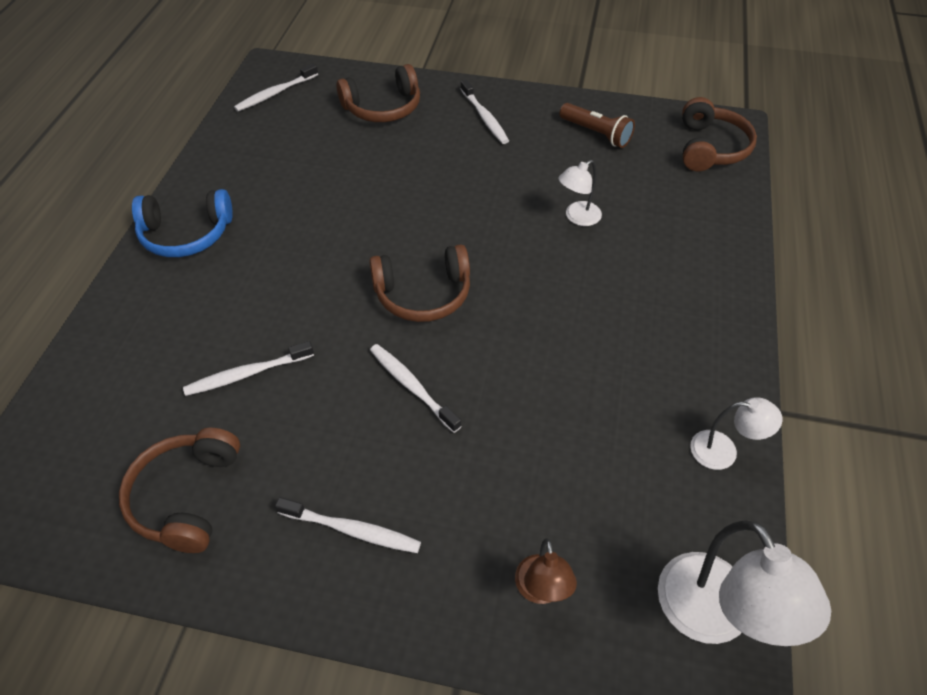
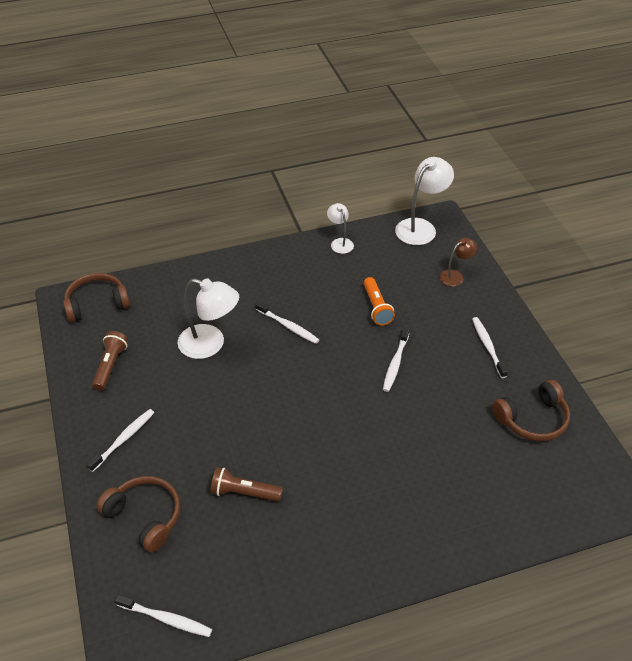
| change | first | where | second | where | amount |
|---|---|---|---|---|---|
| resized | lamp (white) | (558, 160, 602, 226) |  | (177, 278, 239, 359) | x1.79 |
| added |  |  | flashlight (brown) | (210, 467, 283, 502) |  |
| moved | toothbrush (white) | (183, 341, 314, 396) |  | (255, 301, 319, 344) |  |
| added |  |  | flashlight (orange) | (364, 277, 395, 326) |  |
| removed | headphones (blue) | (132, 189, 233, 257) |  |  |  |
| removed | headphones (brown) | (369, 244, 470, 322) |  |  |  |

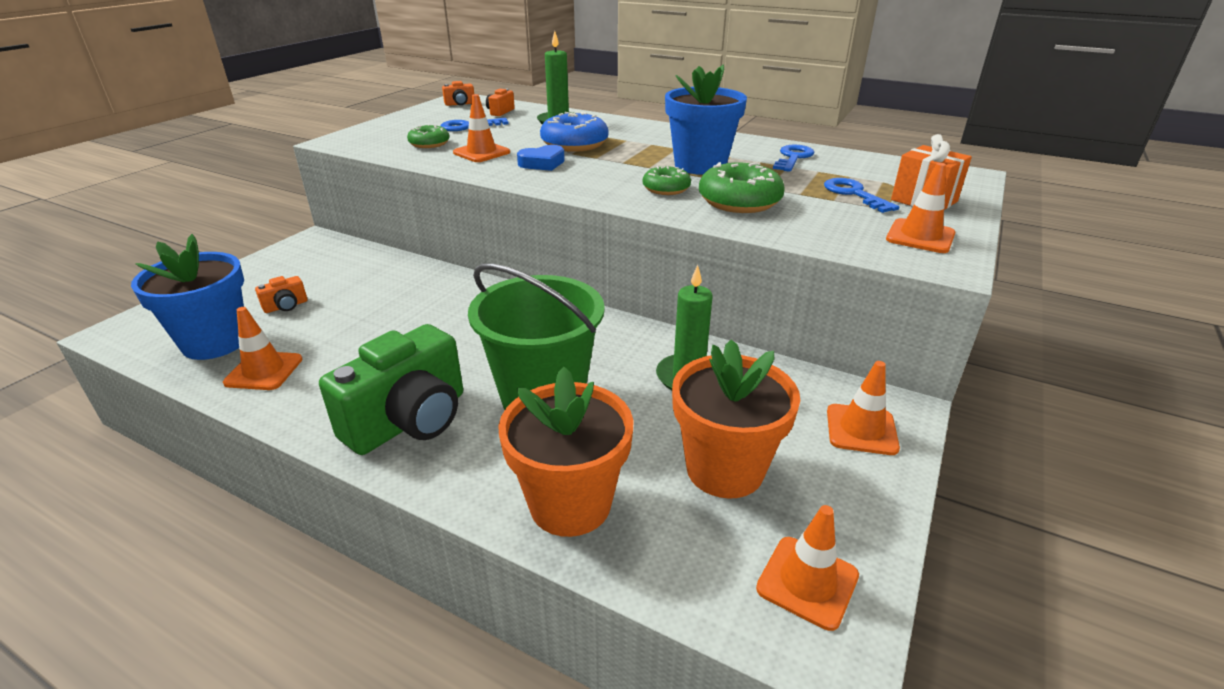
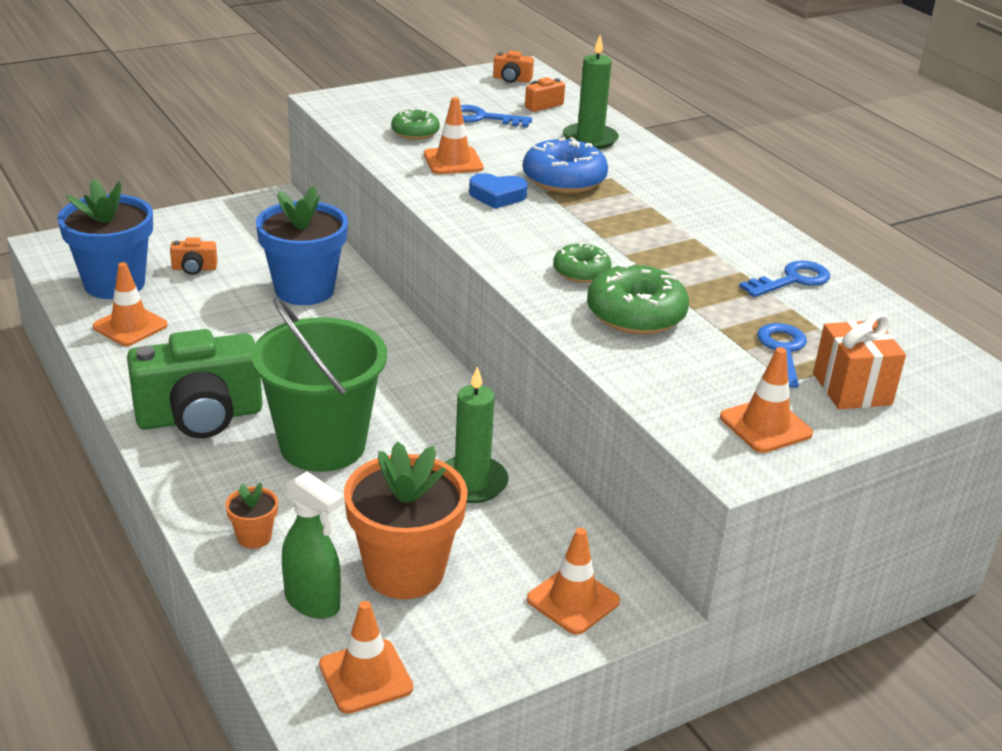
| change | first | where | second | where | amount |
|---|---|---|---|---|---|
| resized | flower pot (orange) | (498, 367, 634, 537) |  | (225, 482, 278, 549) | x0.44 |
| moved | flower pot (blue) | (665, 64, 747, 175) |  | (256, 186, 348, 305) |  |
| added |  |  | spray bottle (green) | (282, 472, 343, 619) |  |

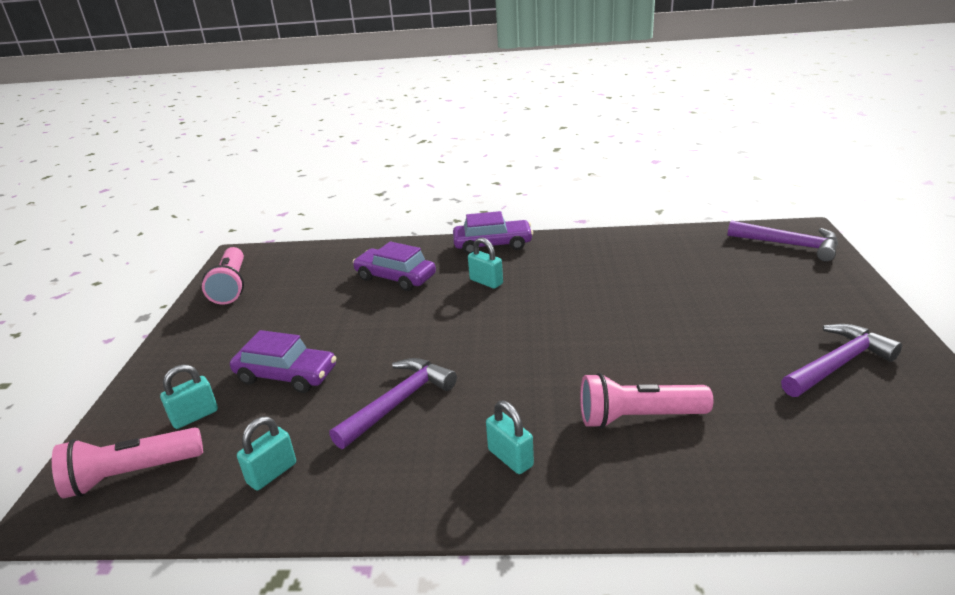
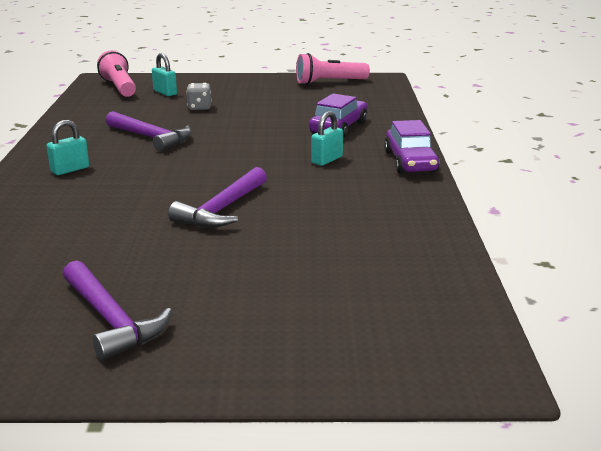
| change | first | where | second | where | amount |
|---|---|---|---|---|---|
| moved | hammer (purple) | (728, 220, 838, 262) |  | (168, 167, 267, 228) |  |
| replaced | car (purple) | (230, 330, 337, 393) | dice (grey) | (186, 83, 212, 110) |  |
| removed | padlock (turquoise) | (237, 416, 296, 491) |  |  |  |
| removed | flashlight (pink) | (580, 373, 713, 429) |  |  |  |

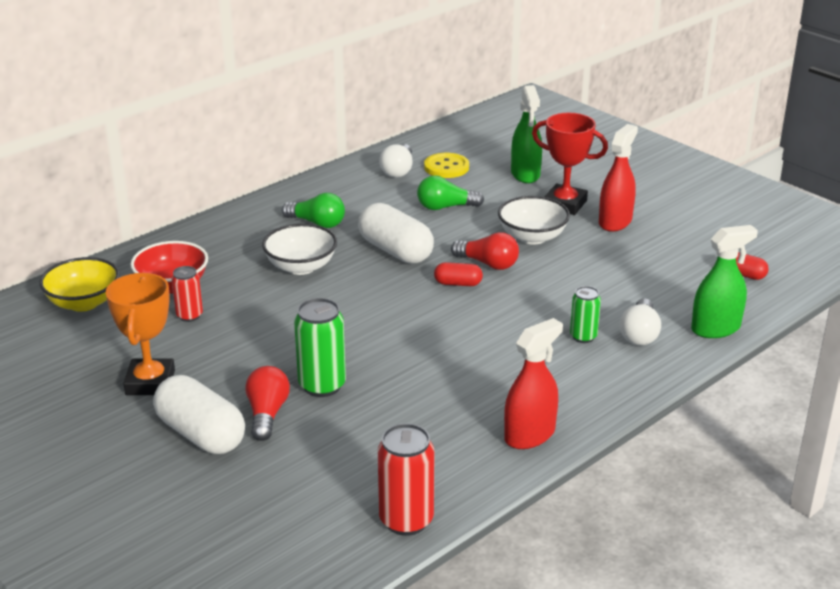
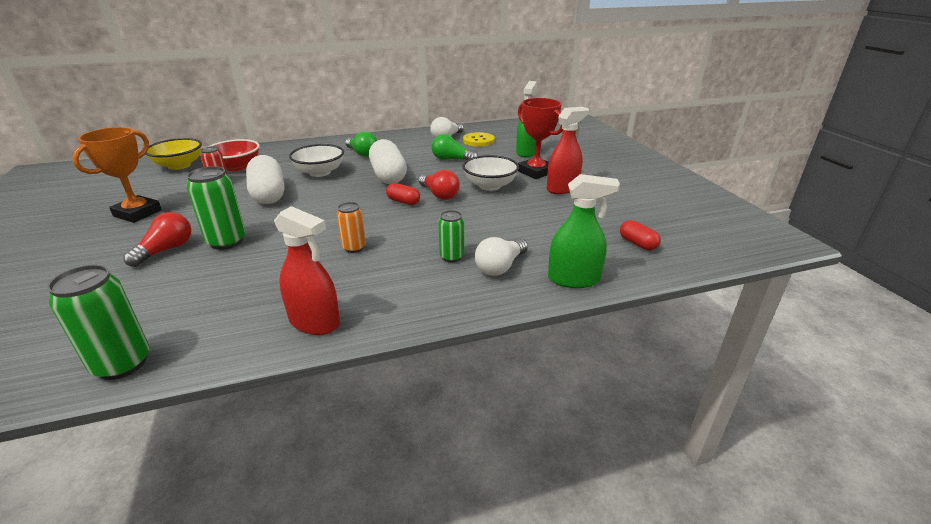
| change | first | where | second | where | amount |
|---|---|---|---|---|---|
| recoloured | can (red) | (378, 423, 434, 536) | can (green) | (47, 265, 150, 380) |  |
| moved | capsule (white) | (153, 375, 245, 454) |  | (246, 155, 285, 204) |  |
| turned | spray bottle (red) | (504, 318, 563, 449) |  | (274, 206, 340, 335) | 45 degrees clockwise |
| added |  |  | can (orange) | (337, 202, 366, 253) |  |

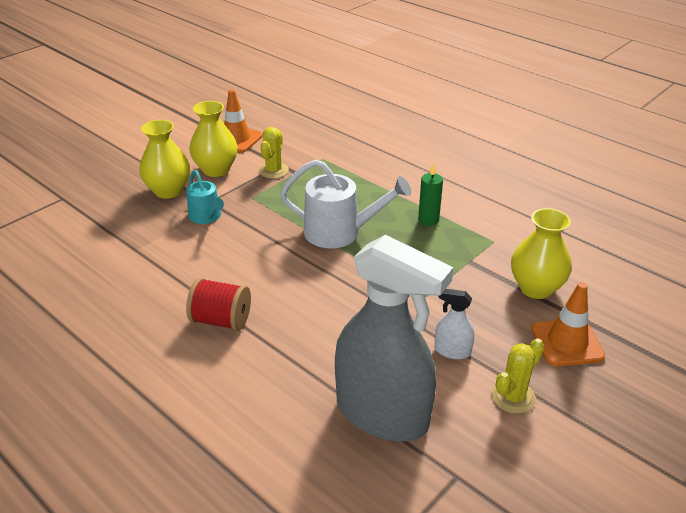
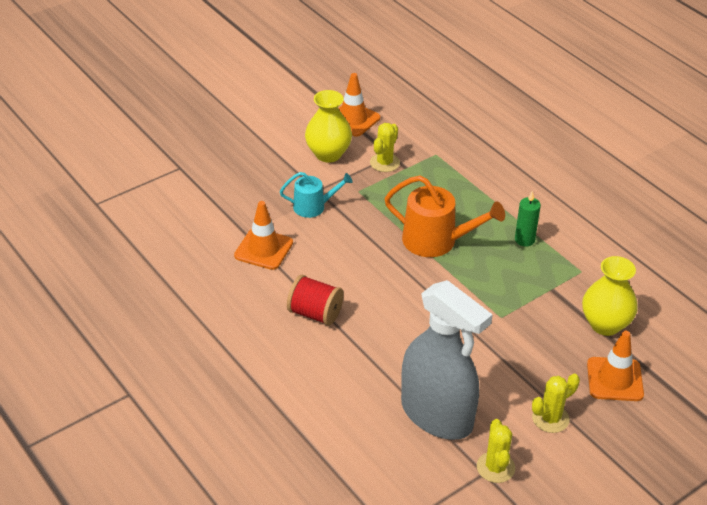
| change | first | where | second | where | amount |
|---|---|---|---|---|---|
| added |  |  | traffic cone (orange) | (234, 201, 293, 270) |  |
| turned | watering can (turquoise) | (186, 170, 224, 224) |  | (280, 172, 353, 218) | 75 degrees counterclockwise |
| recoloured | watering can (white) | (280, 160, 411, 248) | watering can (orange) | (384, 175, 505, 257) |  |
| added |  |  | cactus (yellow) | (477, 419, 515, 483) |  |
| removed | vase (yellow) | (139, 120, 190, 199) |  |  |  |
| removed | spray bottle (white) | (434, 289, 474, 360) |  |  |  |

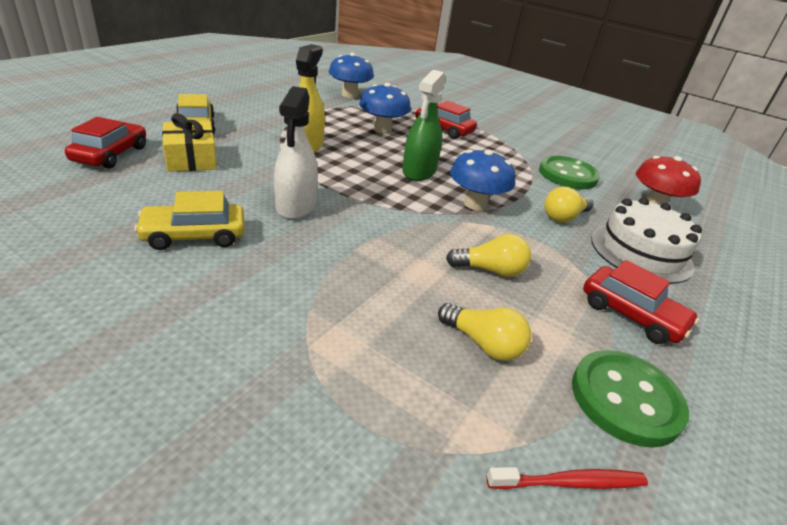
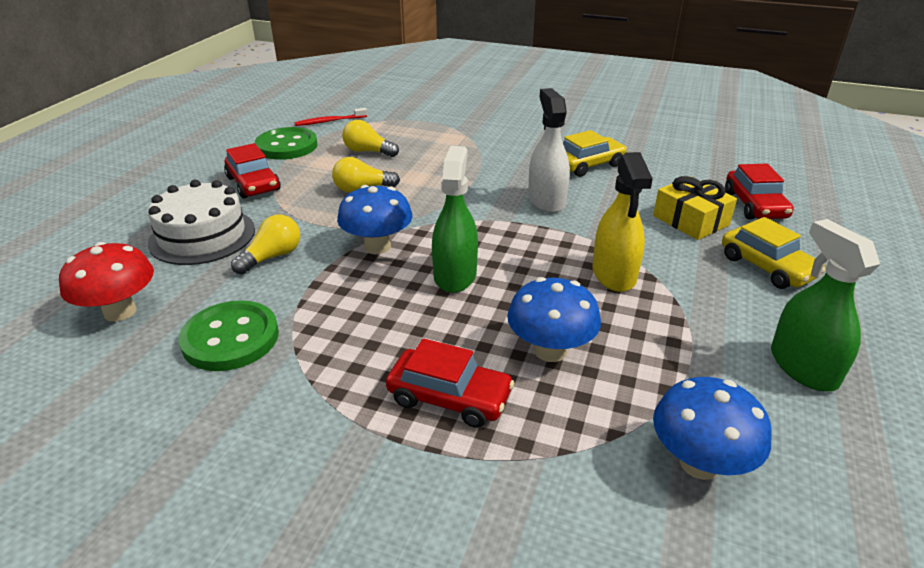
| change | first | where | second | where | amount |
|---|---|---|---|---|---|
| turned | car (red) | (583, 260, 699, 344) |  | (224, 143, 281, 199) | 150 degrees counterclockwise |
| added |  |  | spray bottle (green) | (771, 219, 880, 392) |  |

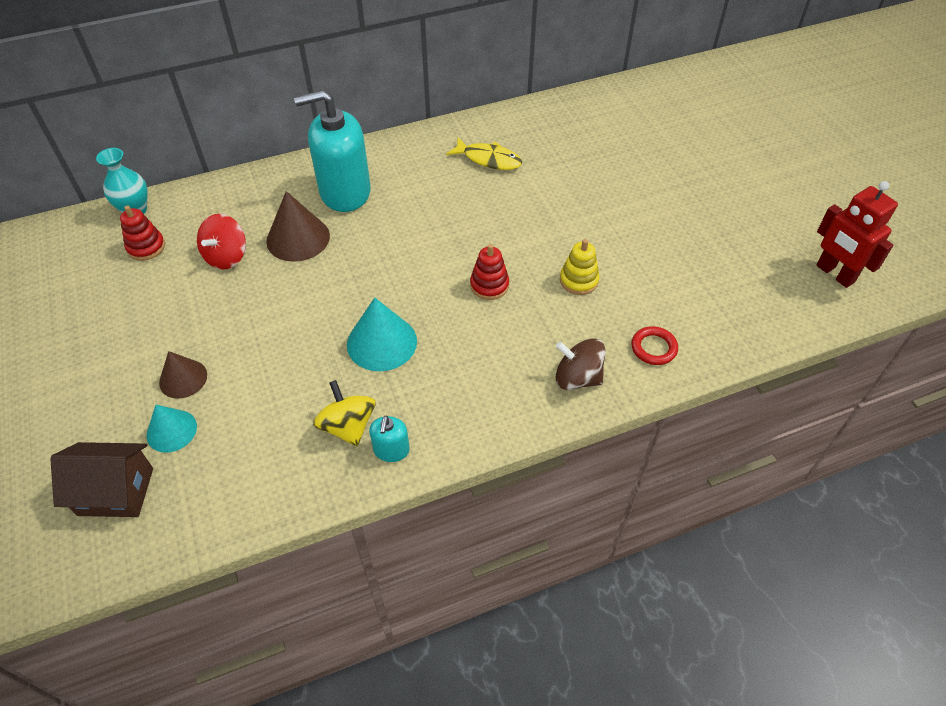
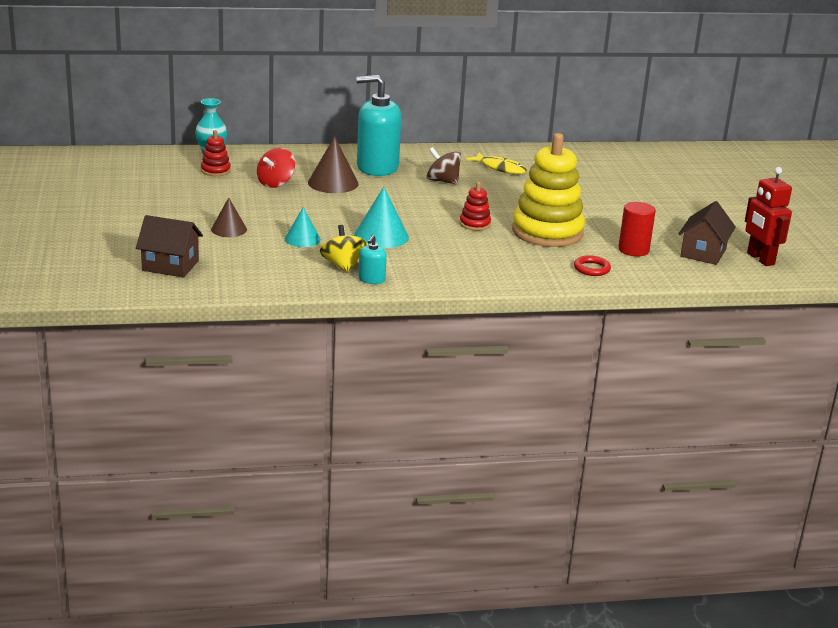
| change | first | where | second | where | amount |
|---|---|---|---|---|---|
| moved | cone (turquoise) | (146, 405, 197, 453) |  | (285, 207, 321, 247) |  |
| moved | spinning top (brown) | (556, 338, 605, 390) |  | (427, 147, 461, 185) |  |
| resized | stacking toy (yellow) | (560, 239, 600, 295) |  | (512, 133, 585, 247) | x2.28 |
| added |  |  | cylinder (red) | (618, 202, 656, 256) |  |
| added |  |  | house (brown) | (678, 201, 736, 265) |  |

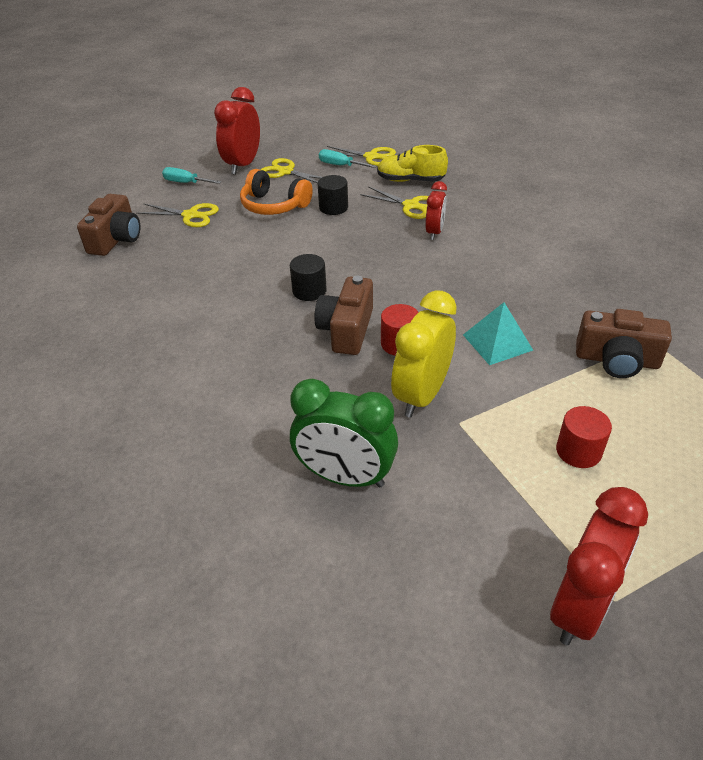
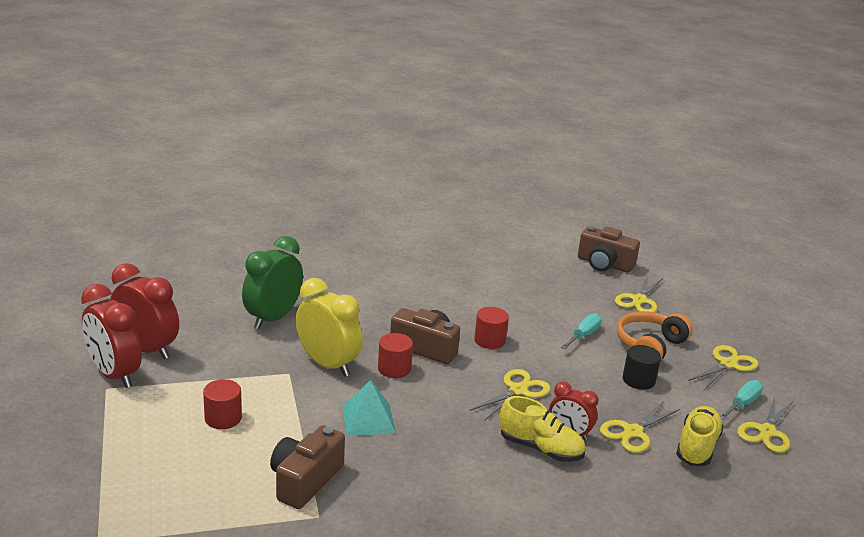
| change | first | where | second | where | amount |
|---|---|---|---|---|---|
| moved | clock (red) | (214, 87, 260, 175) |  | (111, 263, 179, 359) |  |
| added |  |  | scissors (yellow) | (469, 369, 550, 421) |  |
| recoloured | cylinder (black) | (290, 254, 327, 301) | cylinder (red) | (474, 307, 509, 349) |  |
| added |  |  | shoe (yellow) | (499, 396, 585, 462) |  |
| moved | screwdriver (turquoise) | (162, 167, 221, 184) |  | (561, 313, 601, 349) |  |

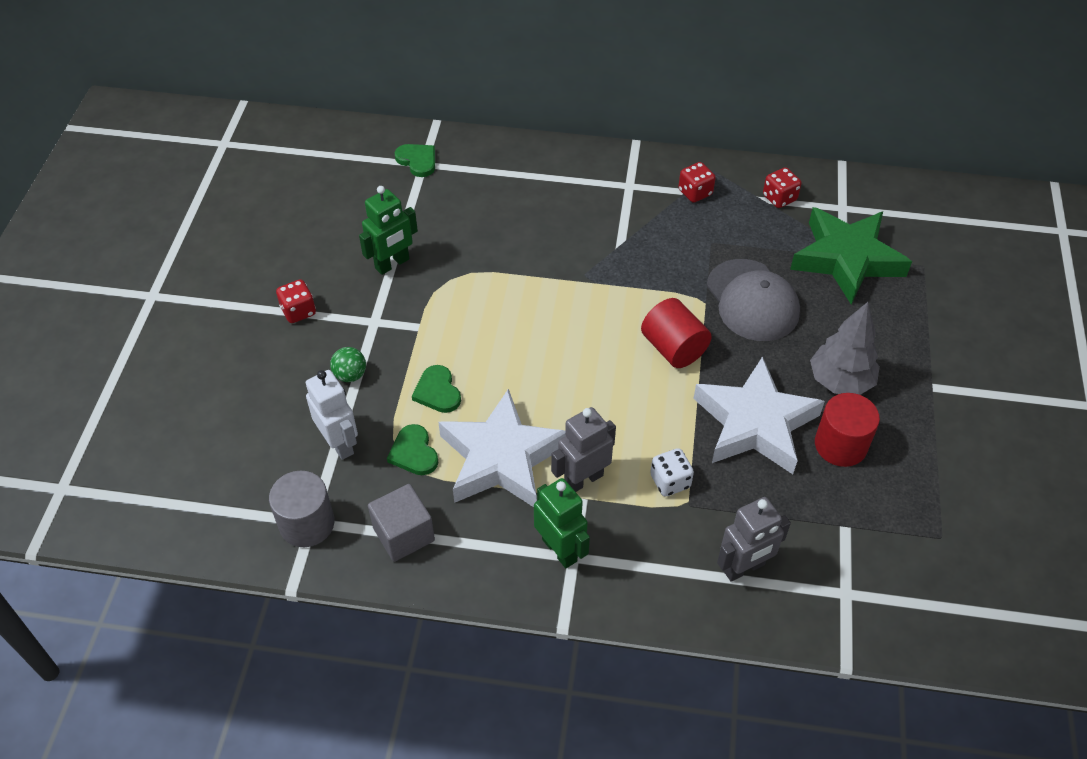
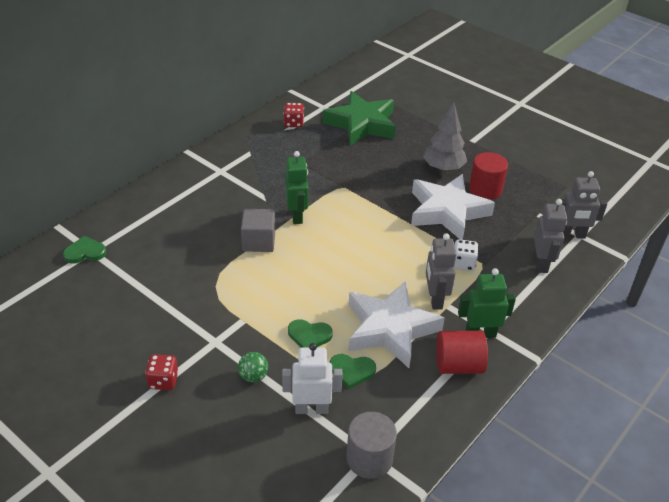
| change | first | where | second | where | amount |
|---|---|---|---|---|---|
| moved | cube (grey) | (368, 484, 435, 562) |  | (241, 209, 275, 252) |  |
| moved | robot (green) | (359, 186, 418, 275) |  | (285, 151, 309, 224) |  |
| moved | cylinder (red) | (641, 298, 712, 368) |  | (436, 331, 488, 374) |  |
| added |  |  | robot (grey) | (561, 171, 607, 239) |  |
| removed | dice (red) | (678, 162, 716, 203) |  |  |  |
| removed | cap (grey) | (707, 259, 800, 341) |  |  |  |

